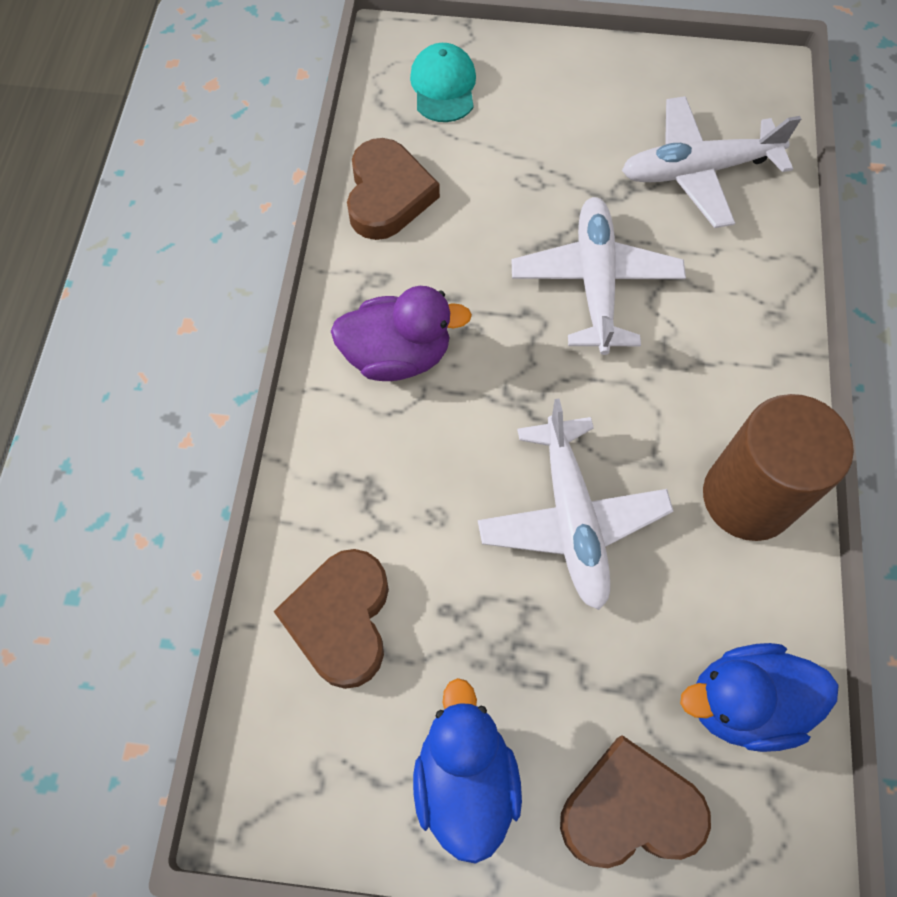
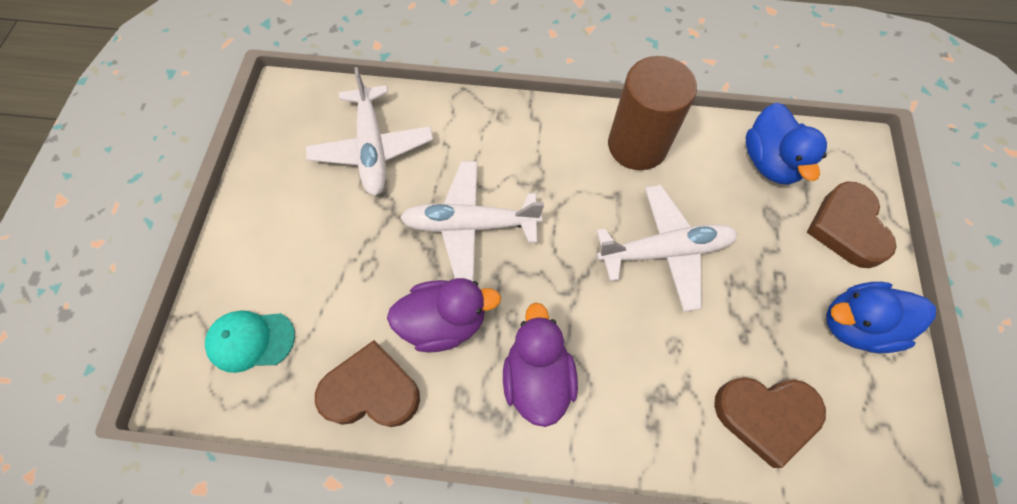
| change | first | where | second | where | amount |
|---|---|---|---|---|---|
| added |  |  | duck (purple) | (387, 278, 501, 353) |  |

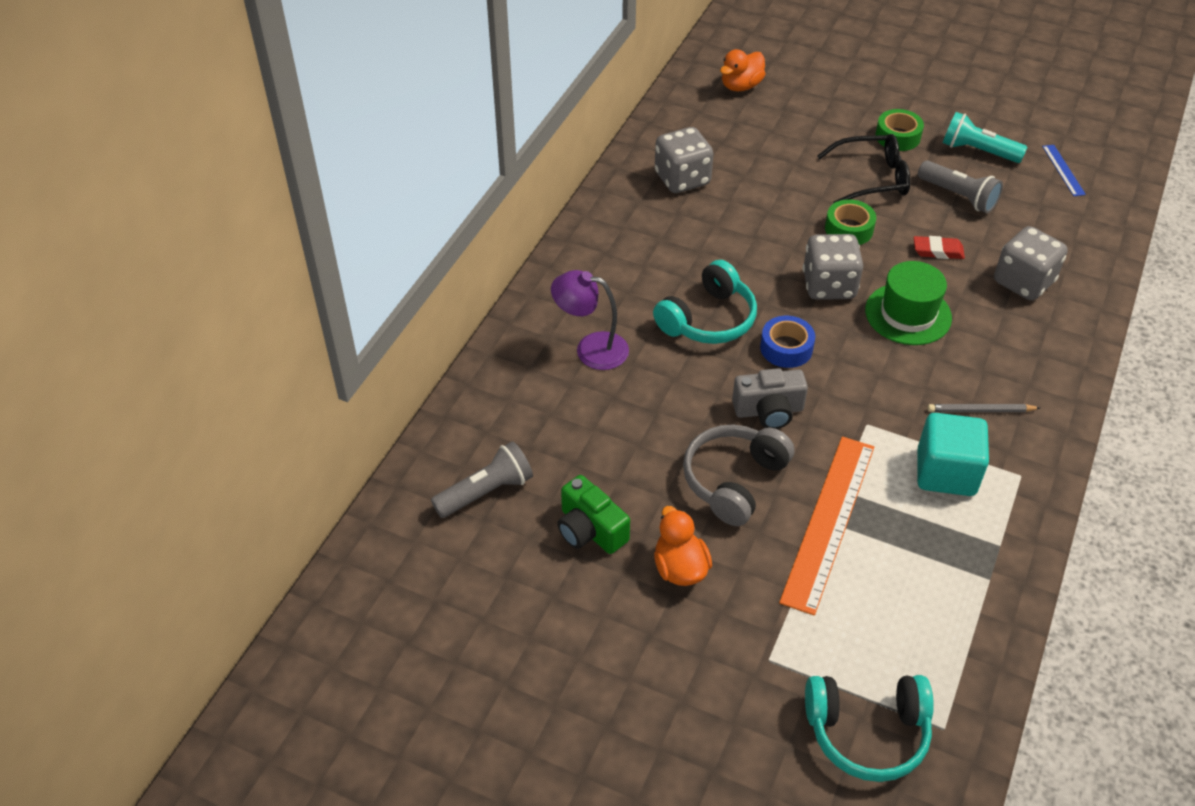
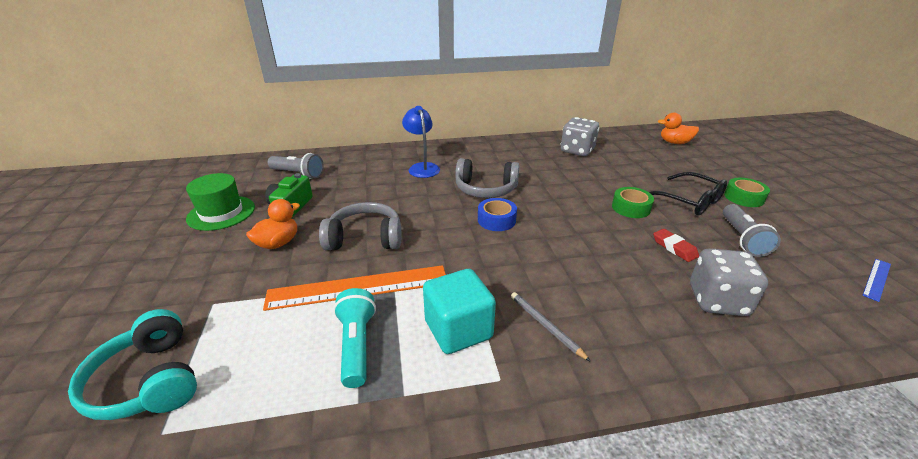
| change | first | where | second | where | amount |
|---|---|---|---|---|---|
| moved | hat (green) | (865, 261, 952, 345) |  | (186, 173, 255, 231) |  |
| moved | flashlight (turquoise) | (943, 112, 1027, 163) |  | (333, 288, 376, 388) |  |
| recoloured | lamp (purple) | (551, 270, 629, 370) | lamp (blue) | (402, 106, 440, 178) |  |
| recoloured | headphones (turquoise) | (653, 260, 757, 344) | headphones (grey) | (455, 158, 520, 198) |  |
| removed | camera (grey) | (732, 368, 808, 429) |  |  |  |
| removed | dice (grey) | (803, 234, 863, 300) |  |  |  |

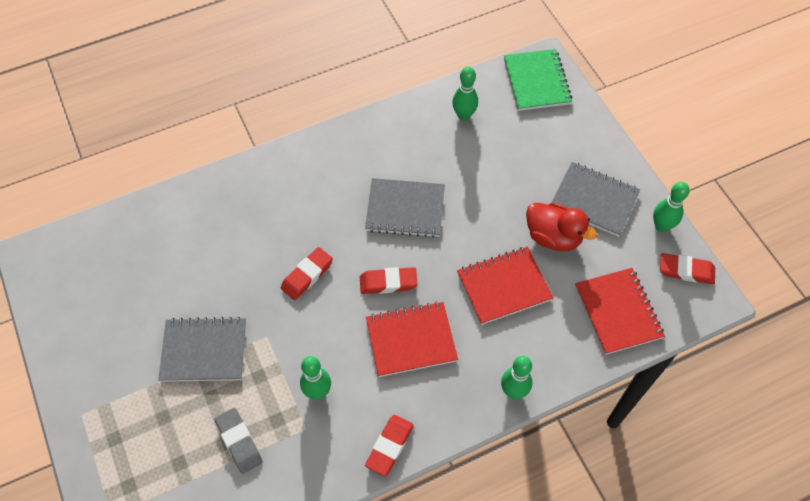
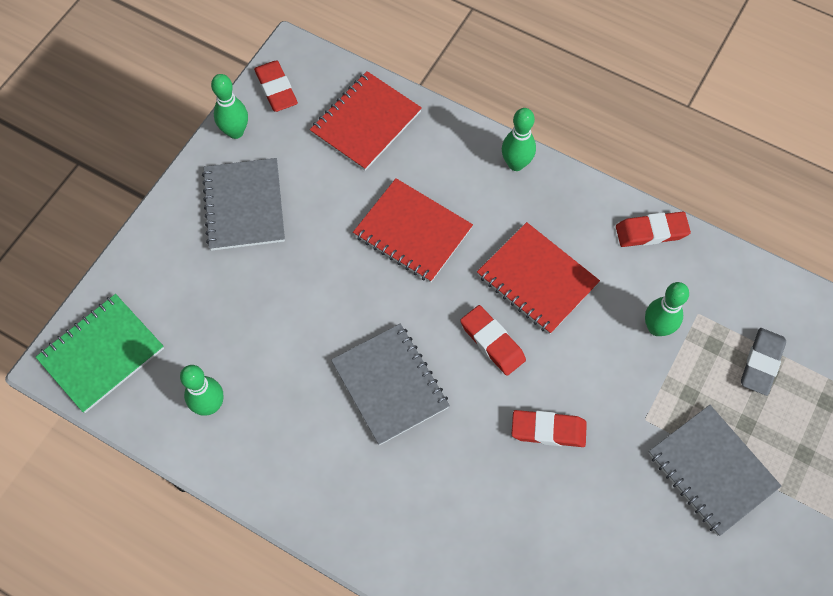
| change | first | where | second | where | amount |
|---|---|---|---|---|---|
| removed | duck (red) | (526, 203, 597, 251) |  |  |  |

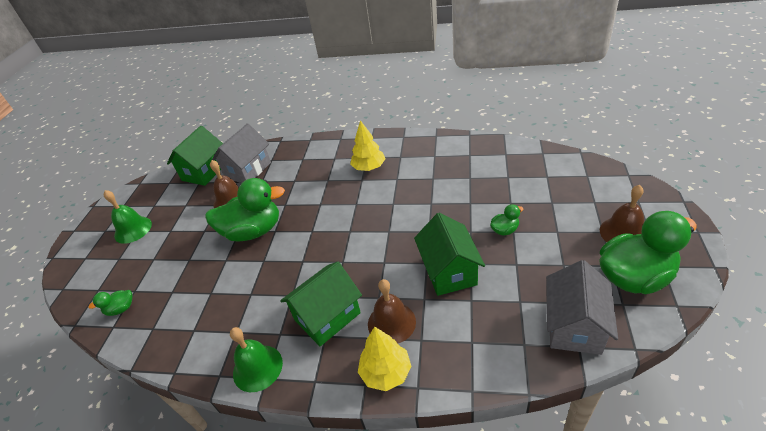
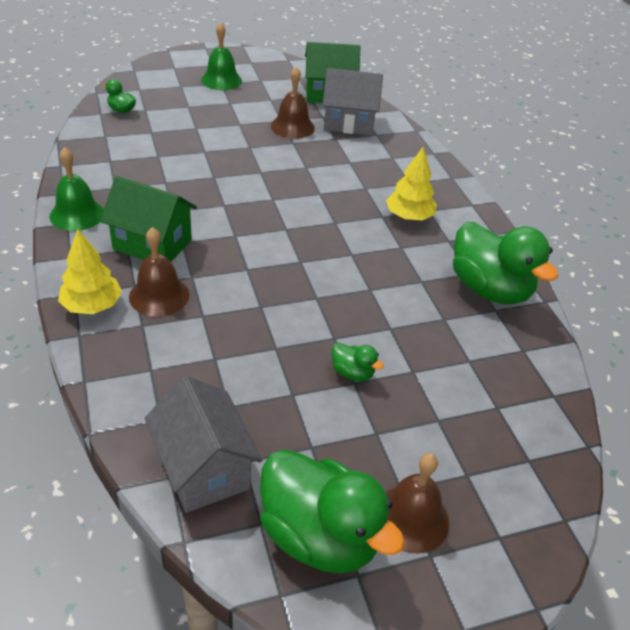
| change | first | where | second | where | amount |
|---|---|---|---|---|---|
| turned | house (grey) | (546, 260, 618, 355) |  | (145, 376, 262, 513) | 75 degrees clockwise |
| moved | duck (green) | (205, 178, 285, 242) |  | (453, 222, 558, 305) |  |
| removed | house (green) | (414, 213, 485, 296) |  |  |  |

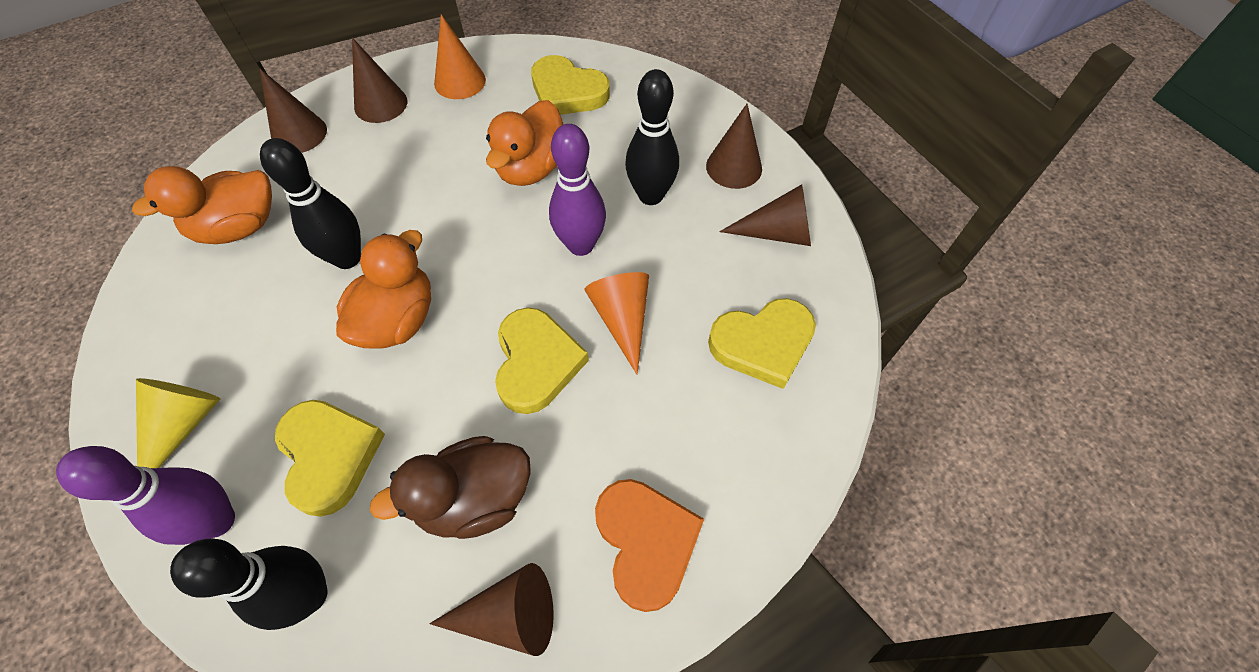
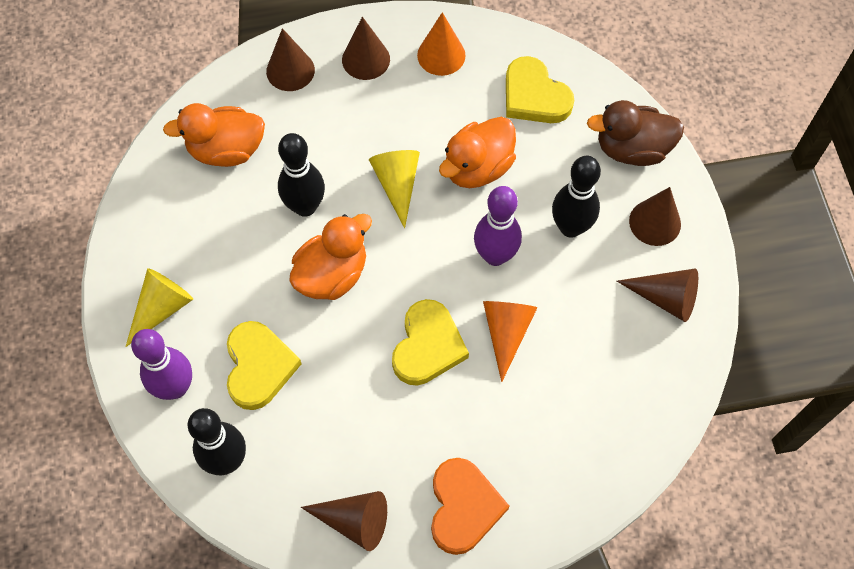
| change | first | where | second | where | amount |
|---|---|---|---|---|---|
| added |  |  | cone (yellow) | (369, 150, 420, 228) |  |
| moved | duck (brown) | (370, 436, 531, 539) |  | (587, 100, 684, 166) |  |
| removed | heart (yellow) | (708, 298, 816, 389) |  |  |  |

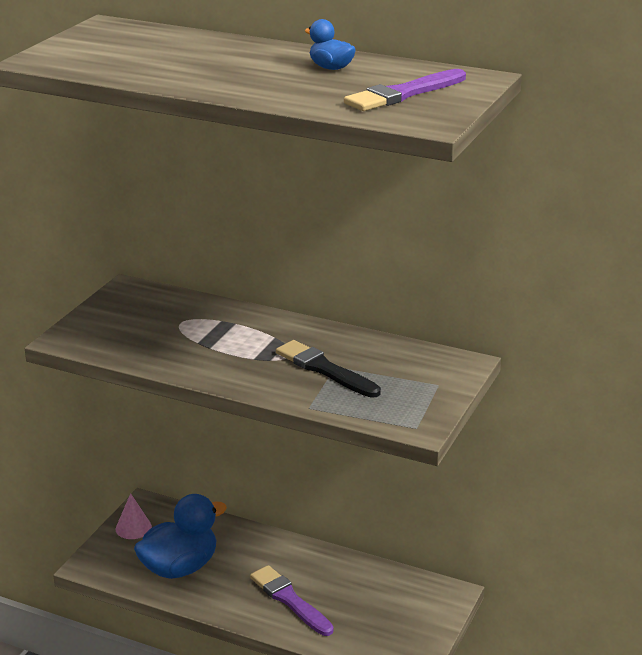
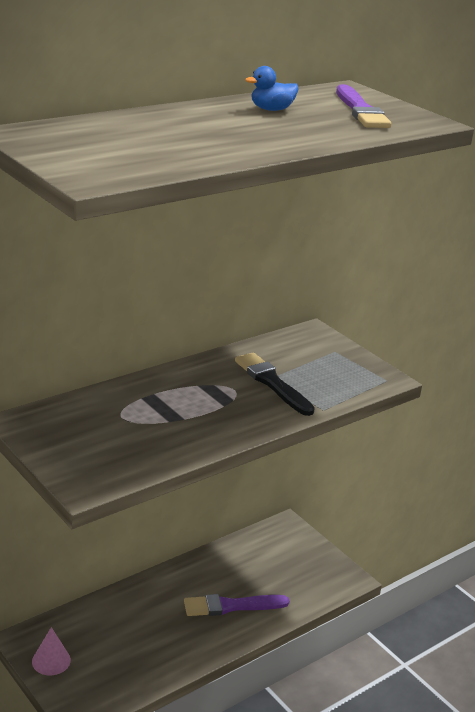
| change | first | where | second | where | amount |
|---|---|---|---|---|---|
| turned | brush (black) | (276, 340, 381, 398) |  | (235, 353, 315, 416) | 75 degrees clockwise |
| removed | duck (blue) | (134, 494, 227, 579) |  |  |  |

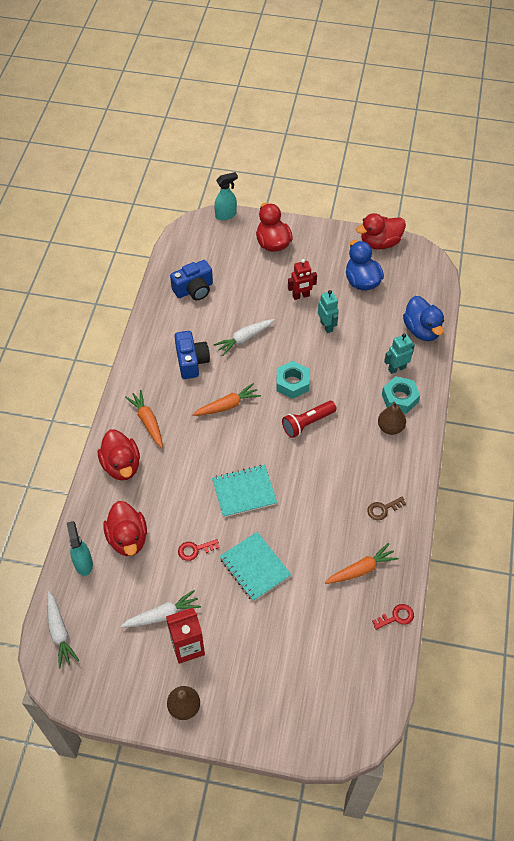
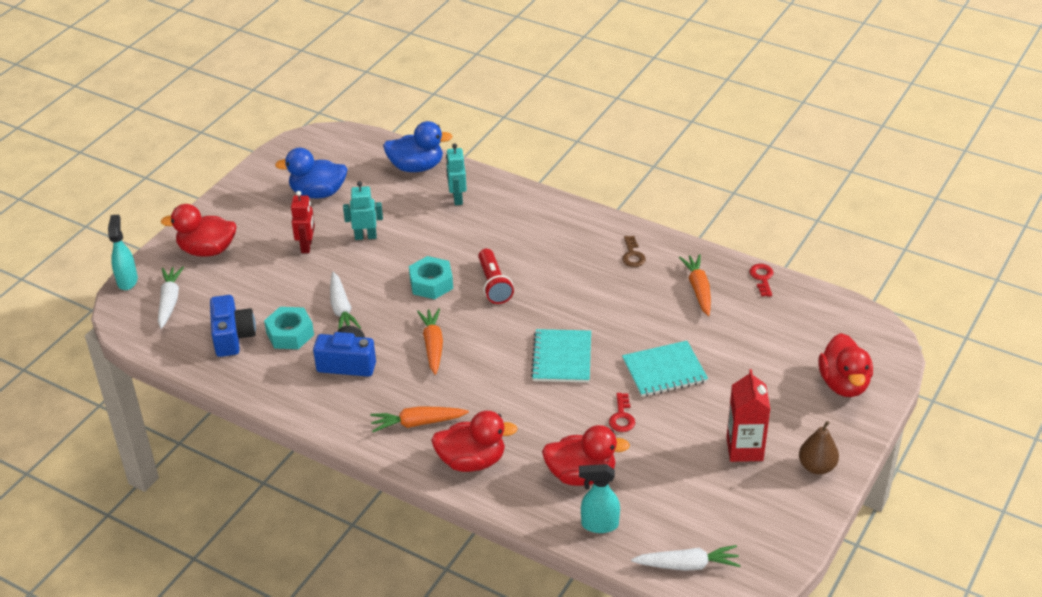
| change | first | where | second | where | amount |
|---|---|---|---|---|---|
| moved | carrot (white) | (121, 590, 201, 627) |  | (158, 267, 184, 329) |  |
| moved | nut (turquoise) | (382, 376, 420, 414) |  | (264, 307, 314, 349) |  |
| moved | duck (red) | (356, 213, 406, 249) |  | (818, 333, 873, 397) |  |
| removed | pear (brown) | (378, 402, 406, 435) |  |  |  |

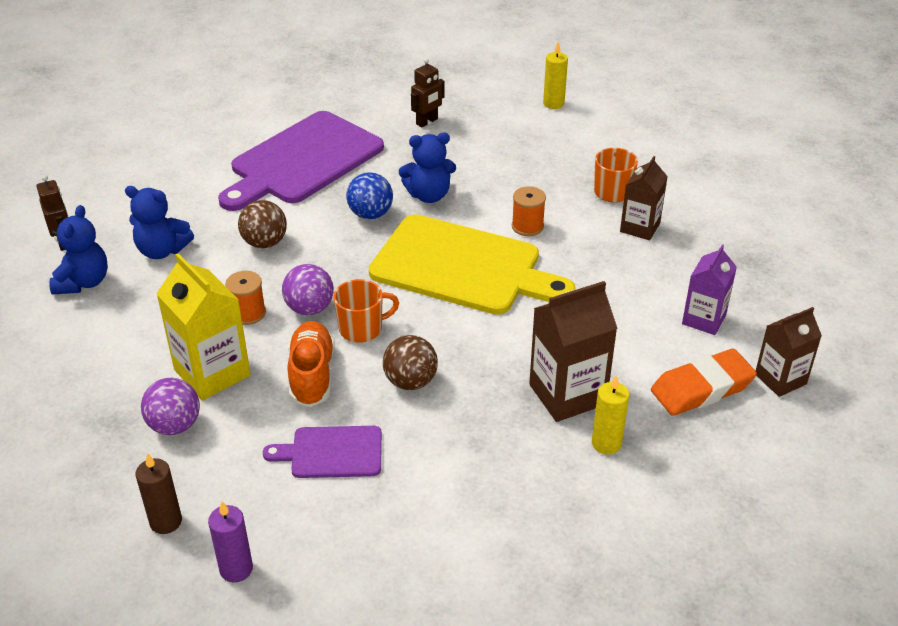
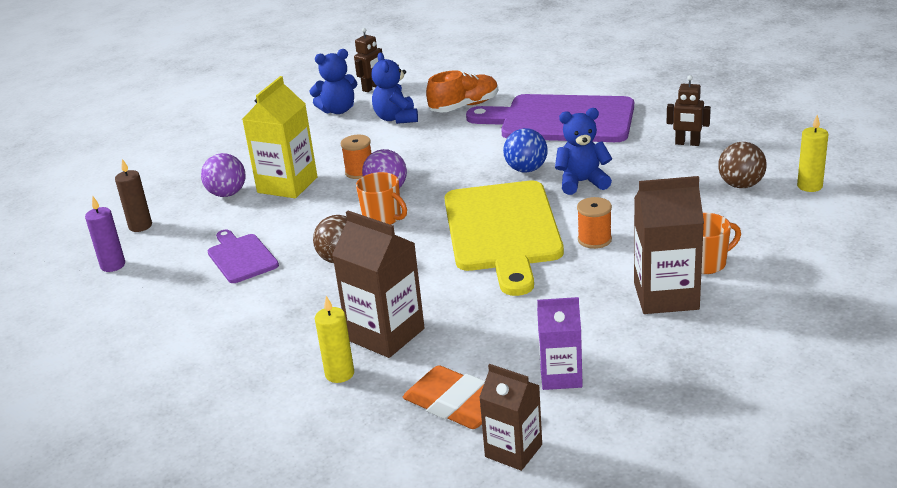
| change | first | where | second | where | amount |
|---|---|---|---|---|---|
| moved | shoe (orange) | (287, 321, 335, 407) |  | (426, 70, 498, 112) |  |
| turned | teddy bear (blue) | (399, 133, 456, 203) |  | (555, 108, 612, 195) | 120 degrees clockwise |
| resized | carton (brown) | (620, 156, 668, 240) |  | (634, 176, 704, 314) | x1.54 |
| moved | ball (brown) | (238, 200, 287, 248) |  | (718, 142, 767, 188) |  |

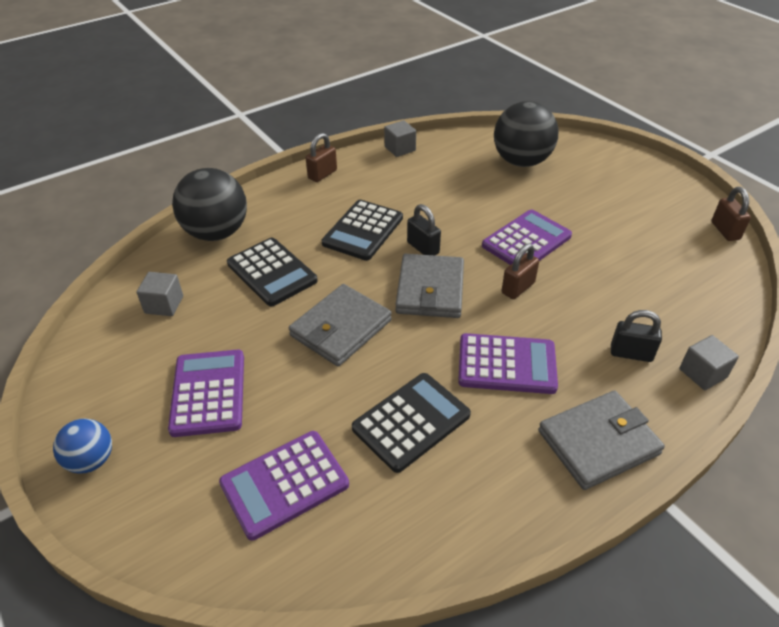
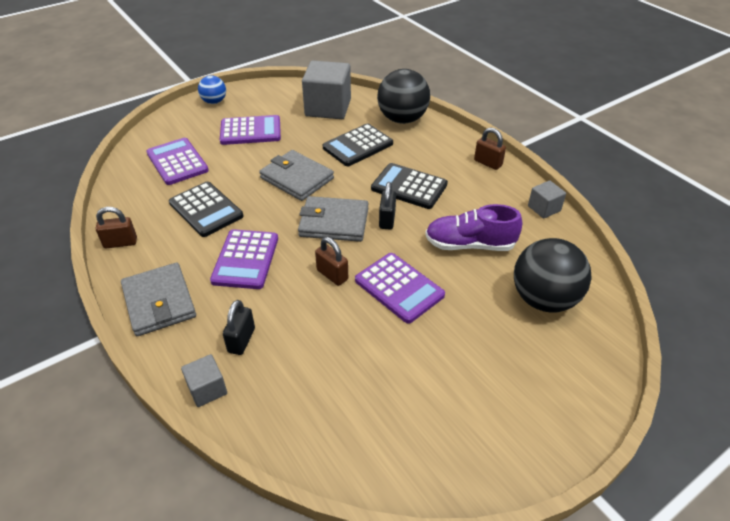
| change | first | where | second | where | amount |
|---|---|---|---|---|---|
| moved | padlock (brown) | (712, 187, 751, 241) |  | (96, 207, 137, 248) |  |
| resized | cube (grey) | (136, 272, 183, 316) |  | (302, 61, 351, 119) | x2.05 |
| turned | padlock (black) | (407, 204, 441, 255) |  | (379, 182, 396, 229) | 45 degrees counterclockwise |
| added |  |  | shoe (purple) | (425, 204, 522, 251) |  |

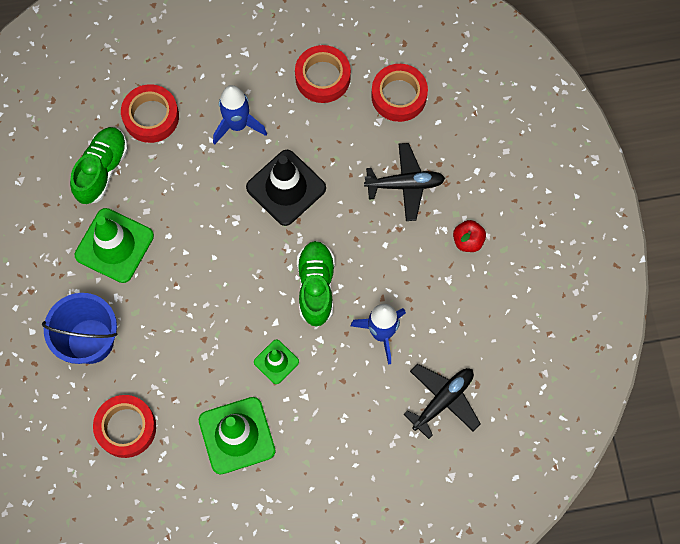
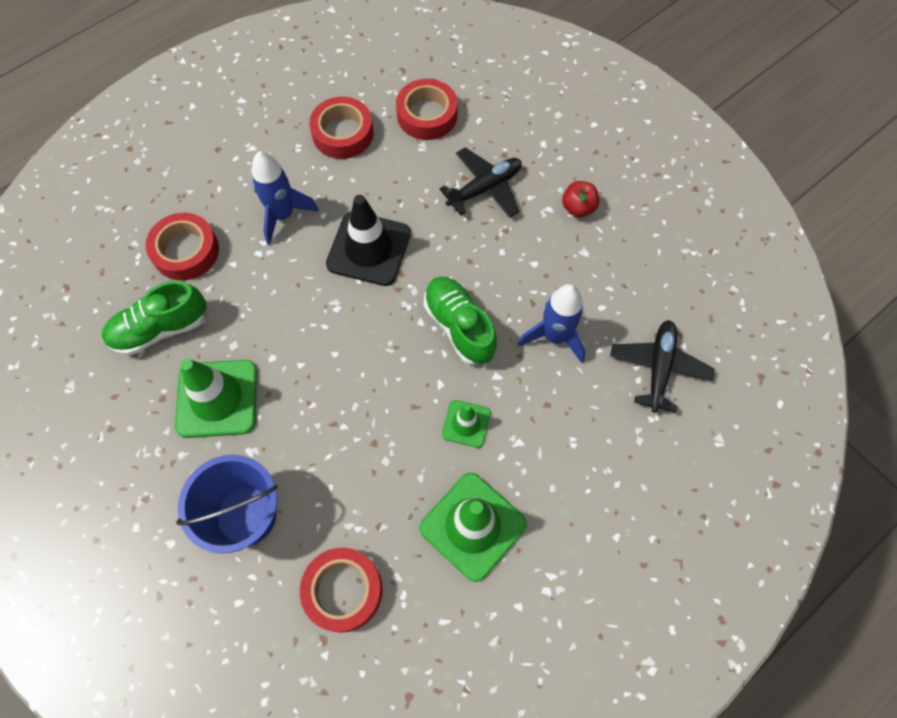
| change | first | where | second | where | amount |
|---|---|---|---|---|---|
| turned | shoe (green) | (70, 127, 128, 204) |  | (102, 281, 207, 356) | 105 degrees counterclockwise |

